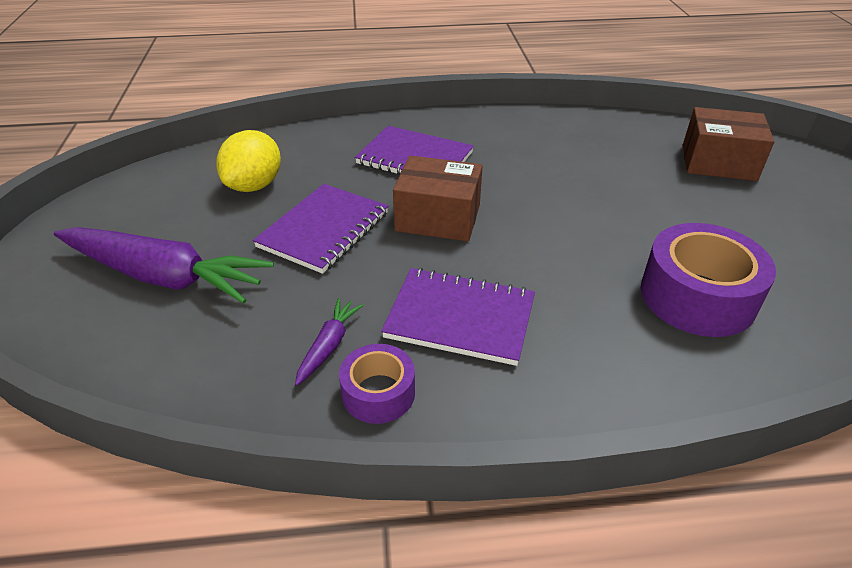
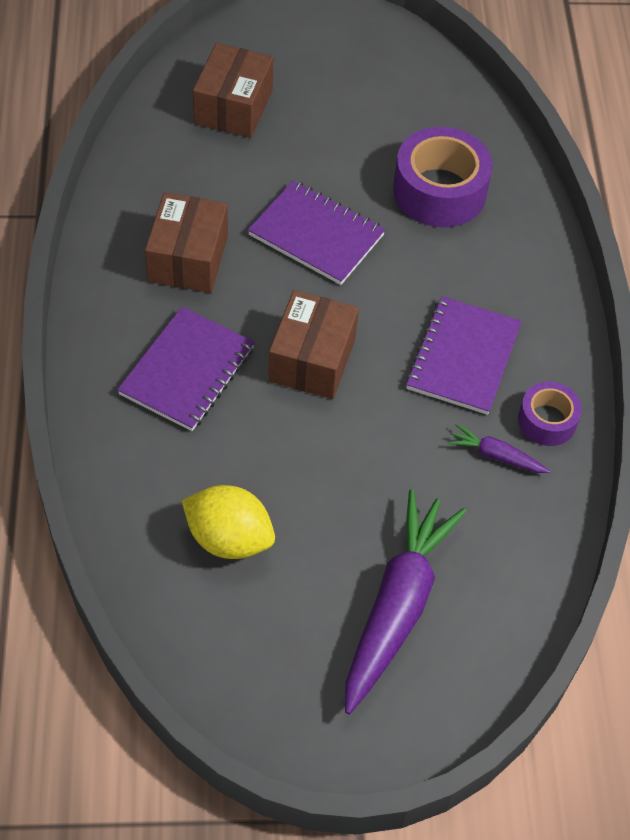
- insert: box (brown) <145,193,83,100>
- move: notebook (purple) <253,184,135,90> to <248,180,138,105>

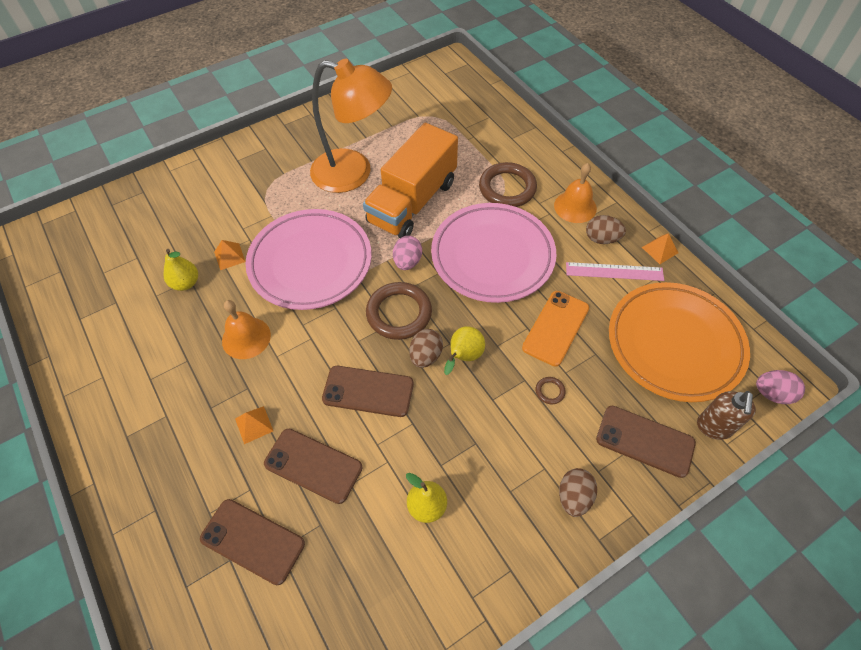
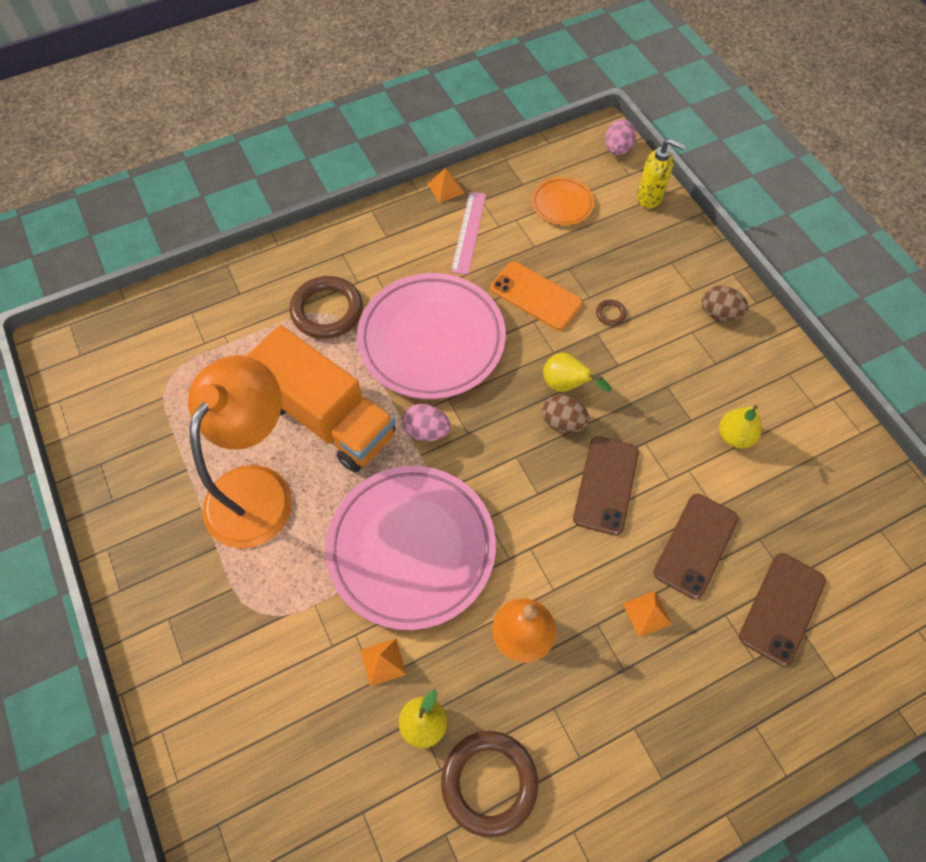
- delete: bell (orange) <554,163,43,60>
- delete: egg (brown) <586,215,40,29>
- delete: phone (brown) <596,406,100,72>
- move: ring (brown) <366,282,66,58> to <441,731,97,106>
- recolor: soap dispenser (brown) <697,391,59,49> to soap dispenser (yellow) <637,138,49,70>
- resize: plate (orange) <609,282,141,120> = <532,177,62,48> x0.46

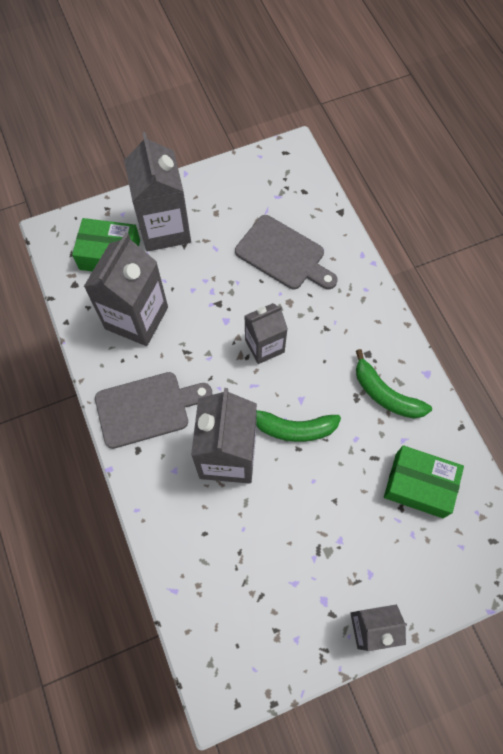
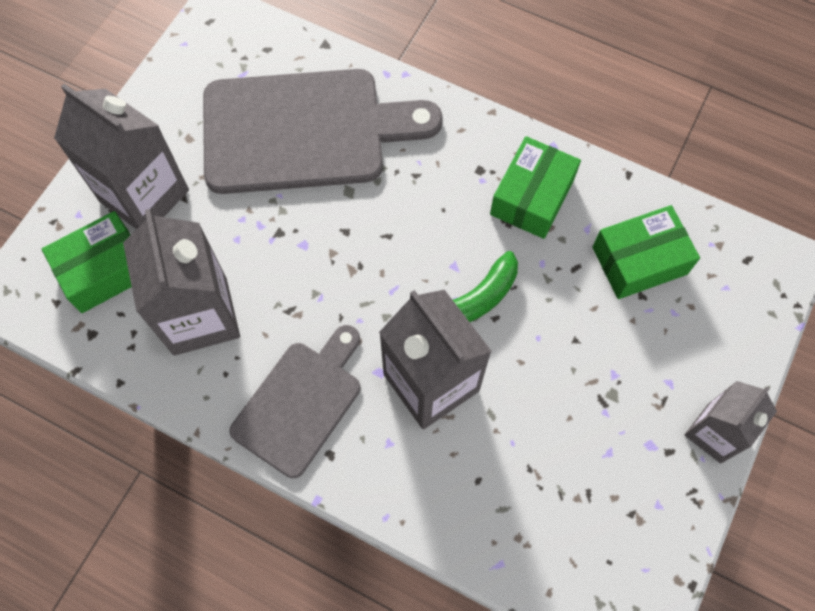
- delete: carton (grey) <245,303,43,61>
- replace: banana (green) <356,349,76,70> to box (green) <490,136,91,103>
- resize: cutting board (grey) <235,215,103,74> = <203,69,240,125> x1.67

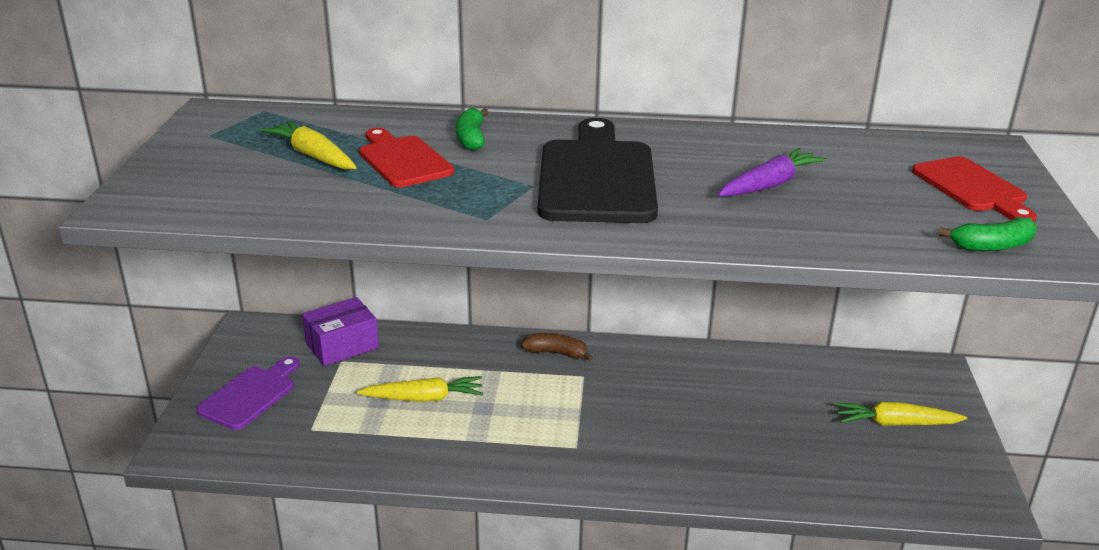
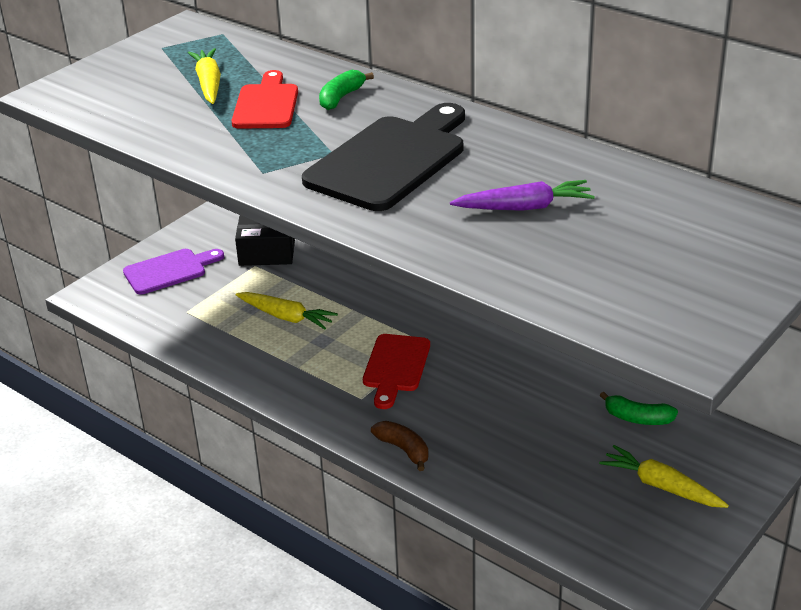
- move: banana (brown) <521,333,72,28> to <371,421,58,50>
- move: cutting board (red) <912,156,125,66> to <363,334,67,75>
- move: banana (green) <939,217,98,34> to <600,392,78,33>
- recolor: box (purple) <302,297,77,69> to box (black) <235,215,60,51>

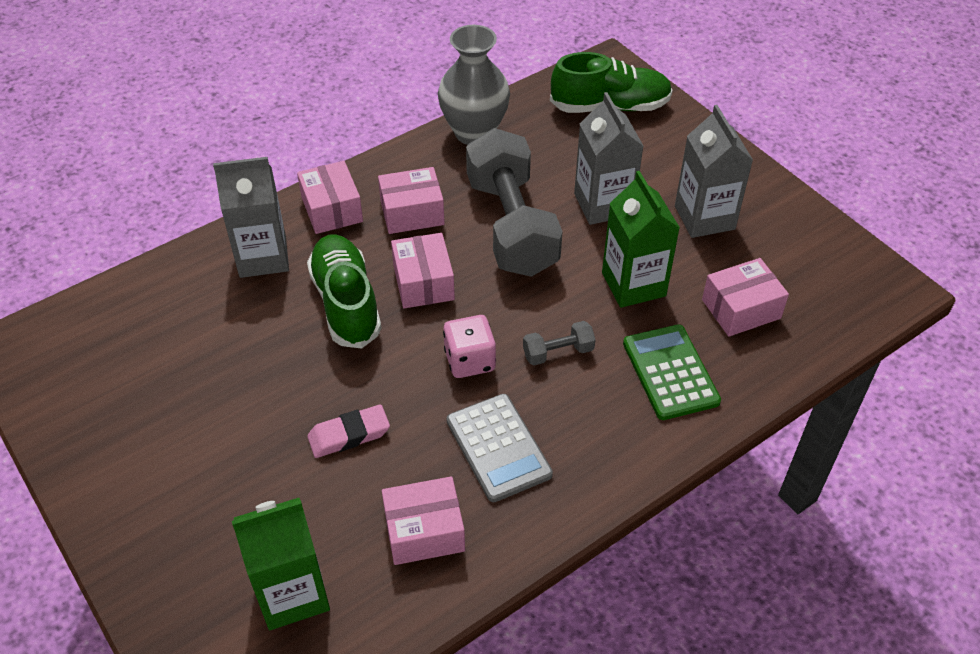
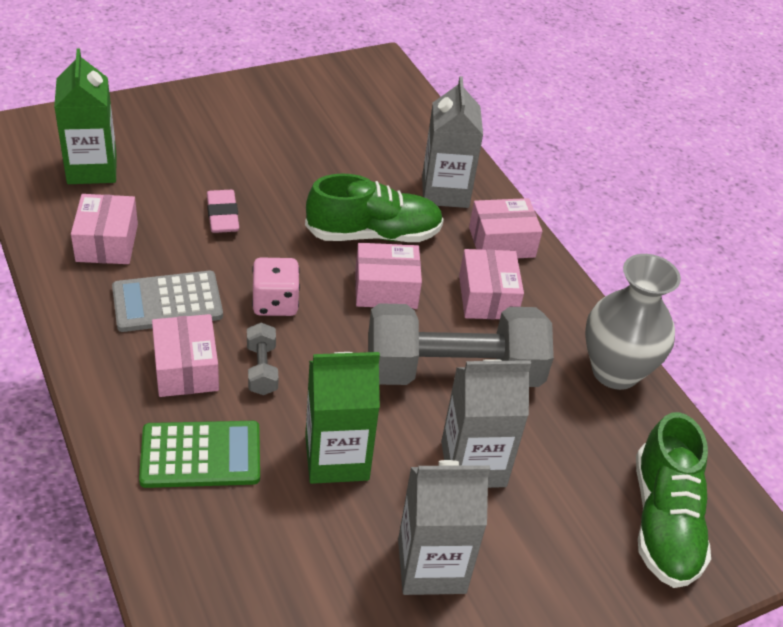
- move: box (pink) <702,258,87,79> to <152,314,67,83>

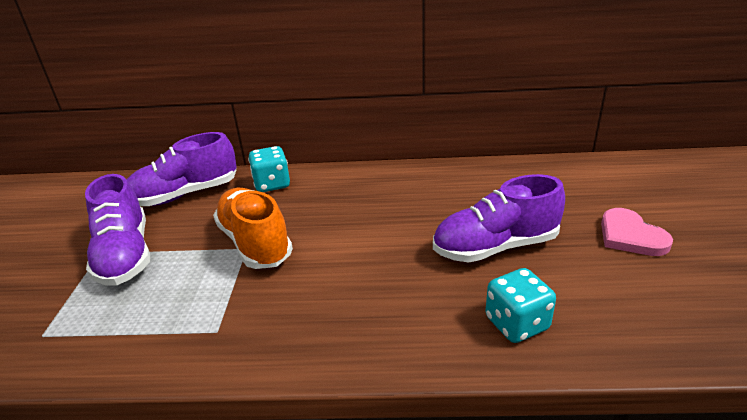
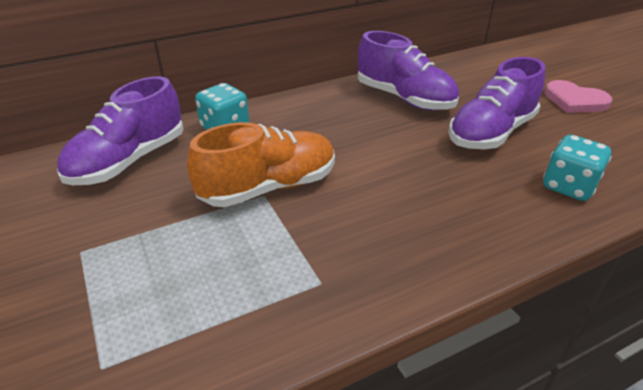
- move: shoe (purple) <85,174,65,111> to <358,31,101,80>
- rotate: shoe (orange) <213,188,80,81> = <187,122,148,85> 120 degrees clockwise

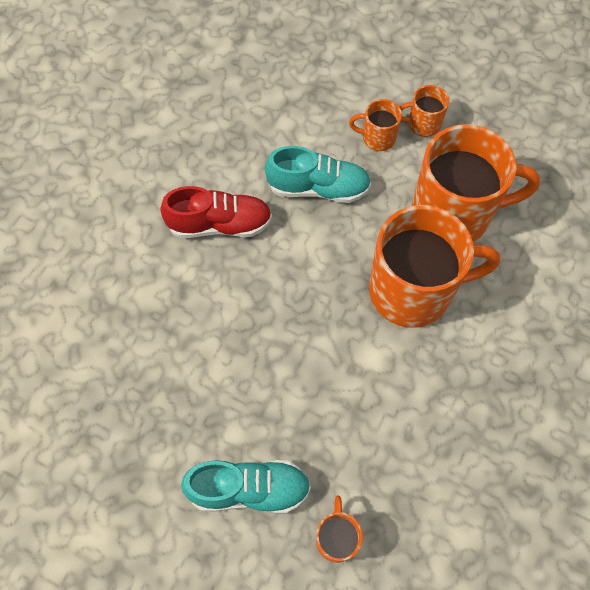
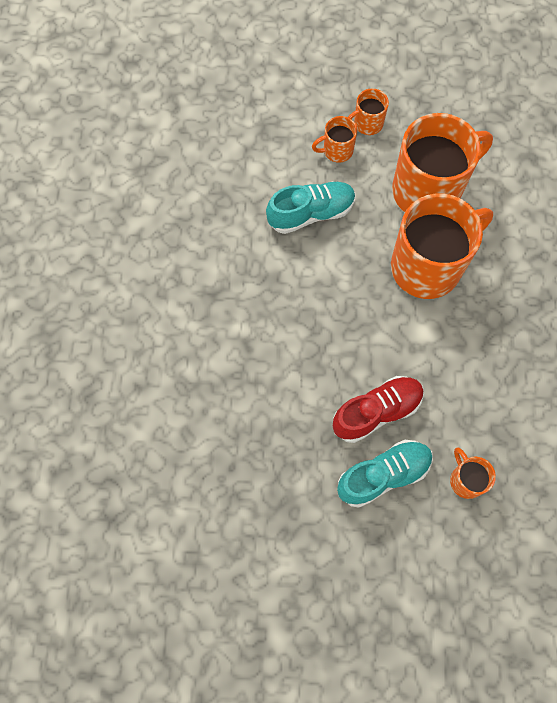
- move: shoe (red) <160,186,112,52> to <333,376,91,67>

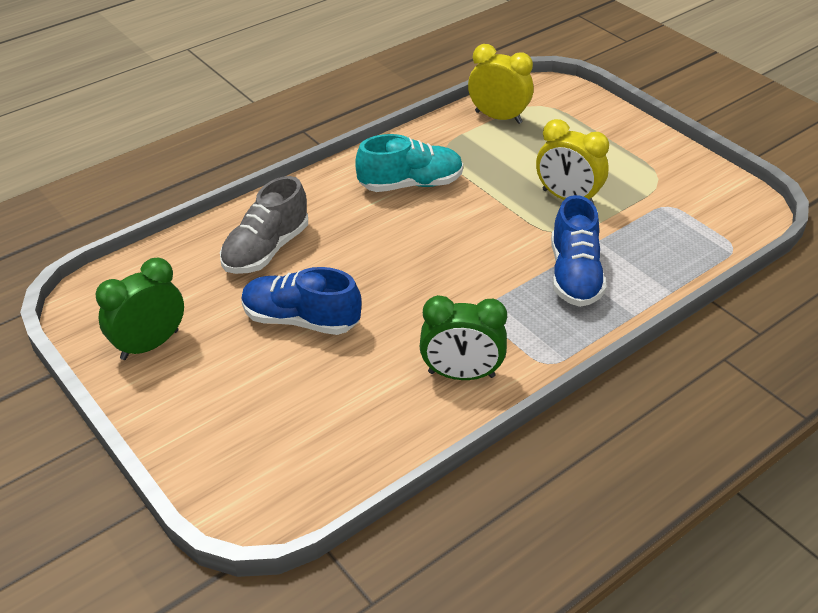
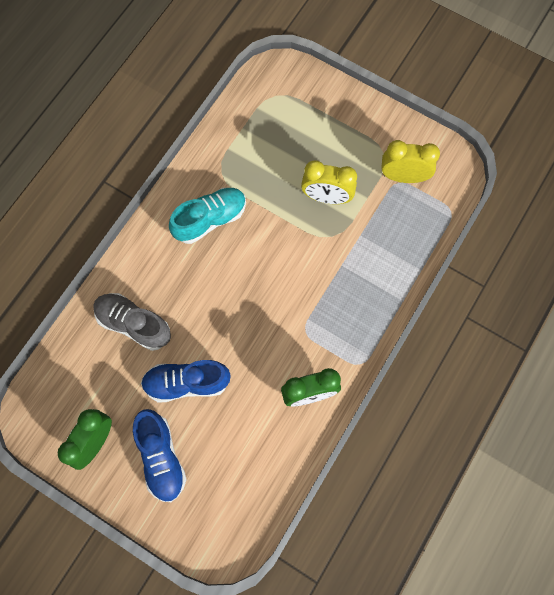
- move: clock (yellow) <468,44,65,80> to <381,140,59,43>
- move: shoe (blue) <551,195,56,112> to <133,409,54,93>
- rotate: shoe (grey) <220,176,88,98> = <93,293,78,58> 105 degrees clockwise

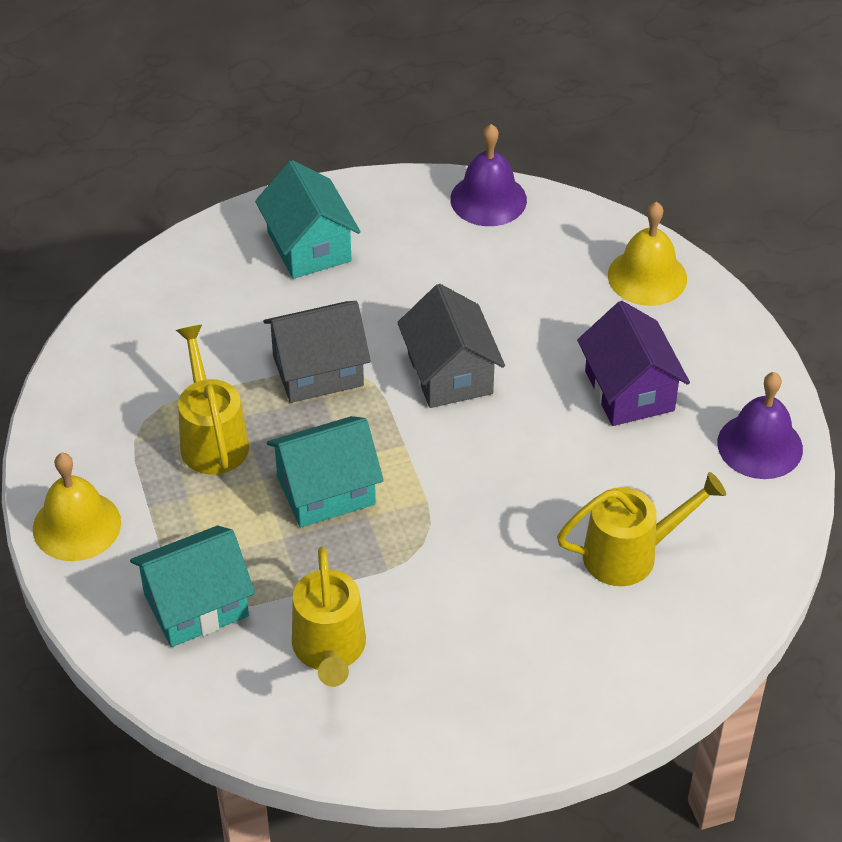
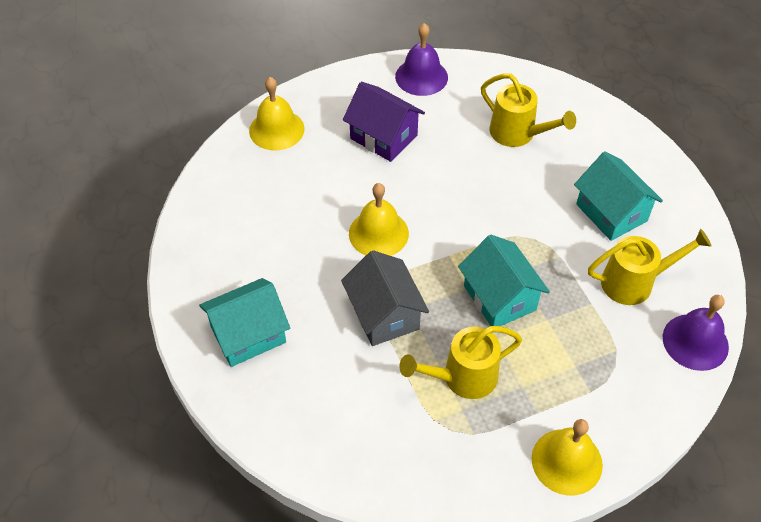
- move: house (turquoise) <130,526,125,121> to <574,151,89,90>
- move: bell (purple) <450,124,77,102> to <663,295,66,76>
- replace: house (grey) <397,284,108,124> to bell (yellow) <349,183,60,73>
- rotate: watering can (yellow) <557,472,169,114> = <481,73,95,74> 150 degrees clockwise
- rotate: house (purple) <577,301,113,125> = <343,82,82,80> 60 degrees clockwise

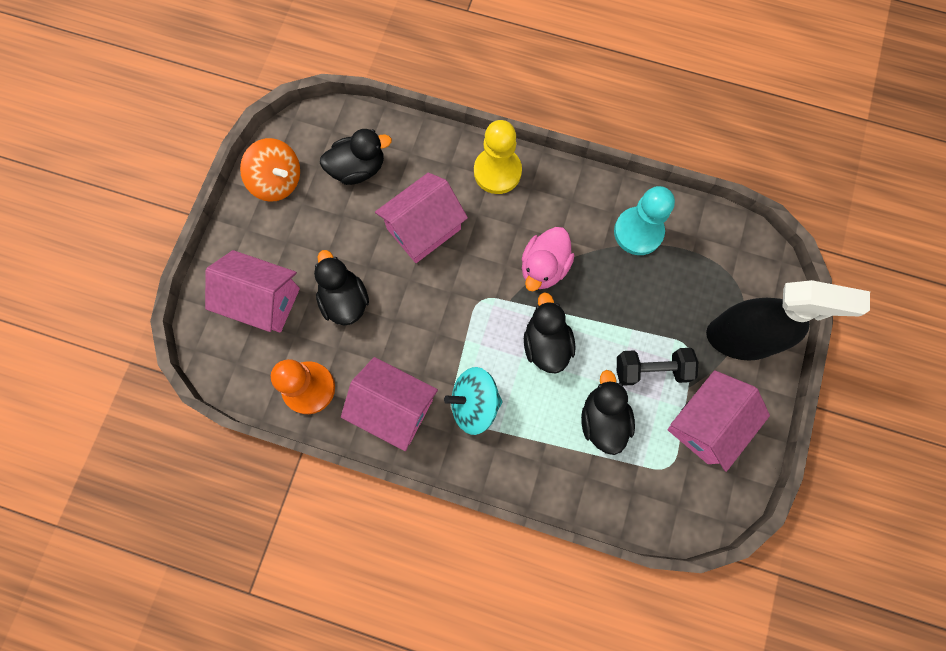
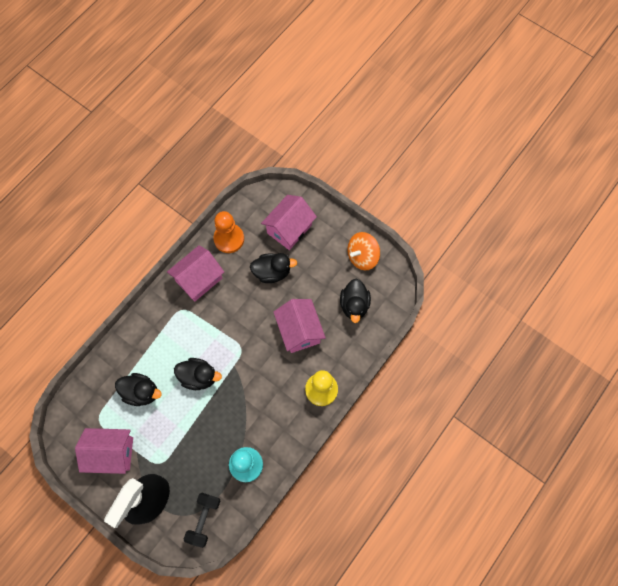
- delete: spinning top (turquoise) <444,367,59,68>
- delete: duck (pink) <522,227,53,64>
- move: dumbbell (black) <617,348,81,38> to <184,492,36,56>
- rotate: house (pink) <668,370,102,102> = <75,428,58,46> 60 degrees counterclockwise

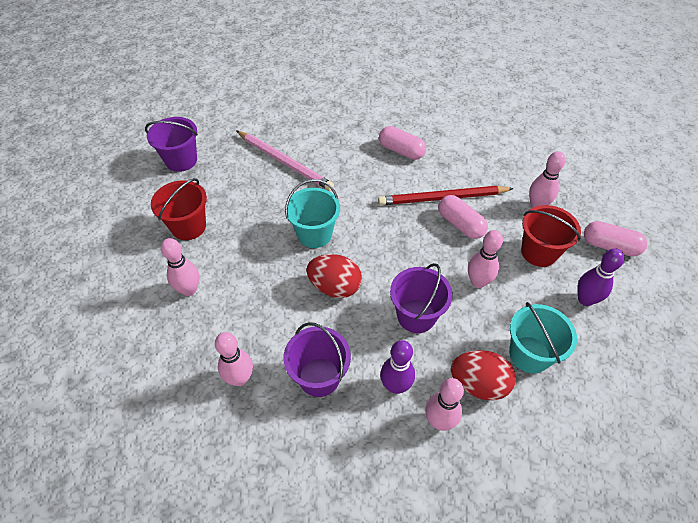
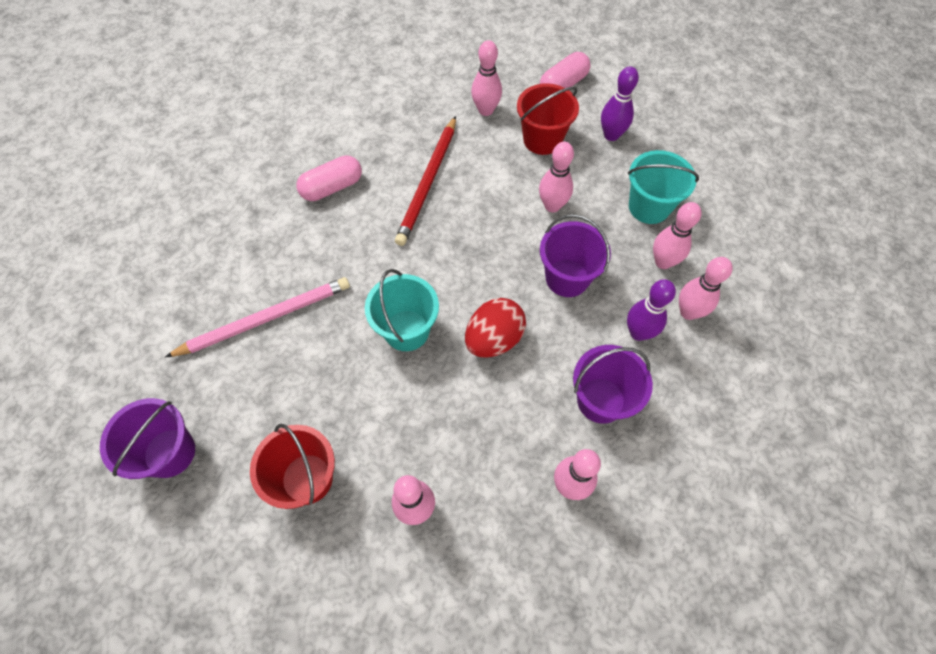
- delete: capsule (pink) <439,195,49,44>
- replace: egg (red) <451,350,65,51> to bowling pin (pink) <653,202,48,67>

